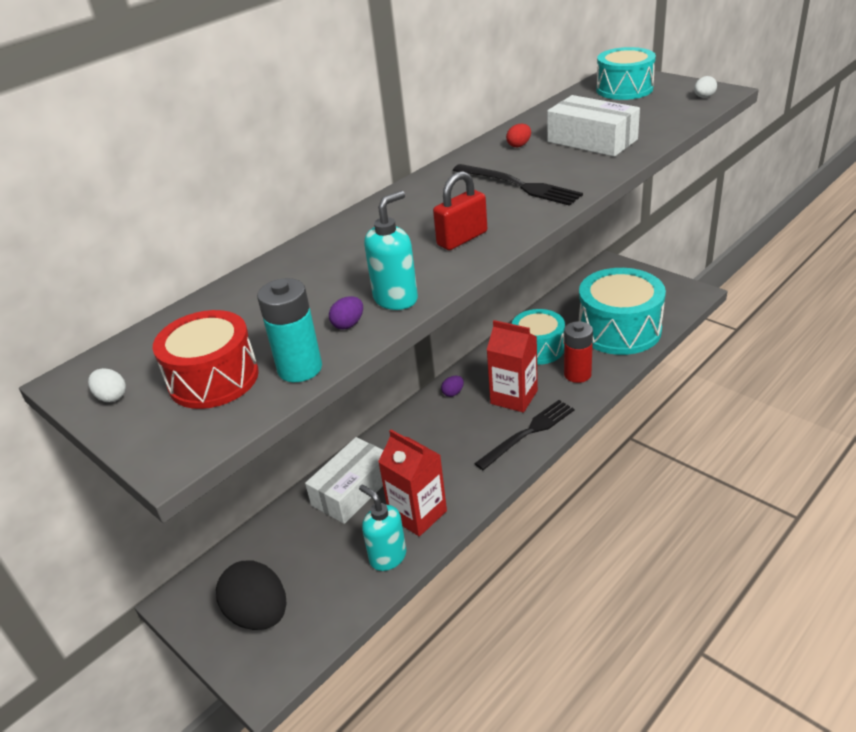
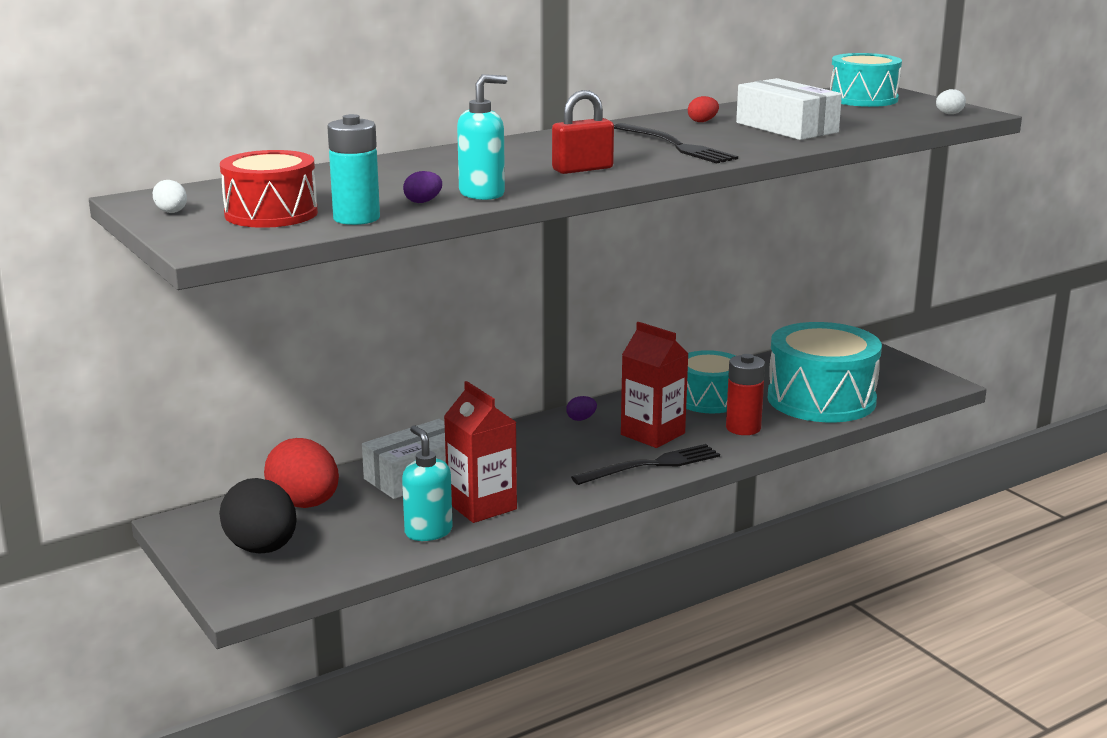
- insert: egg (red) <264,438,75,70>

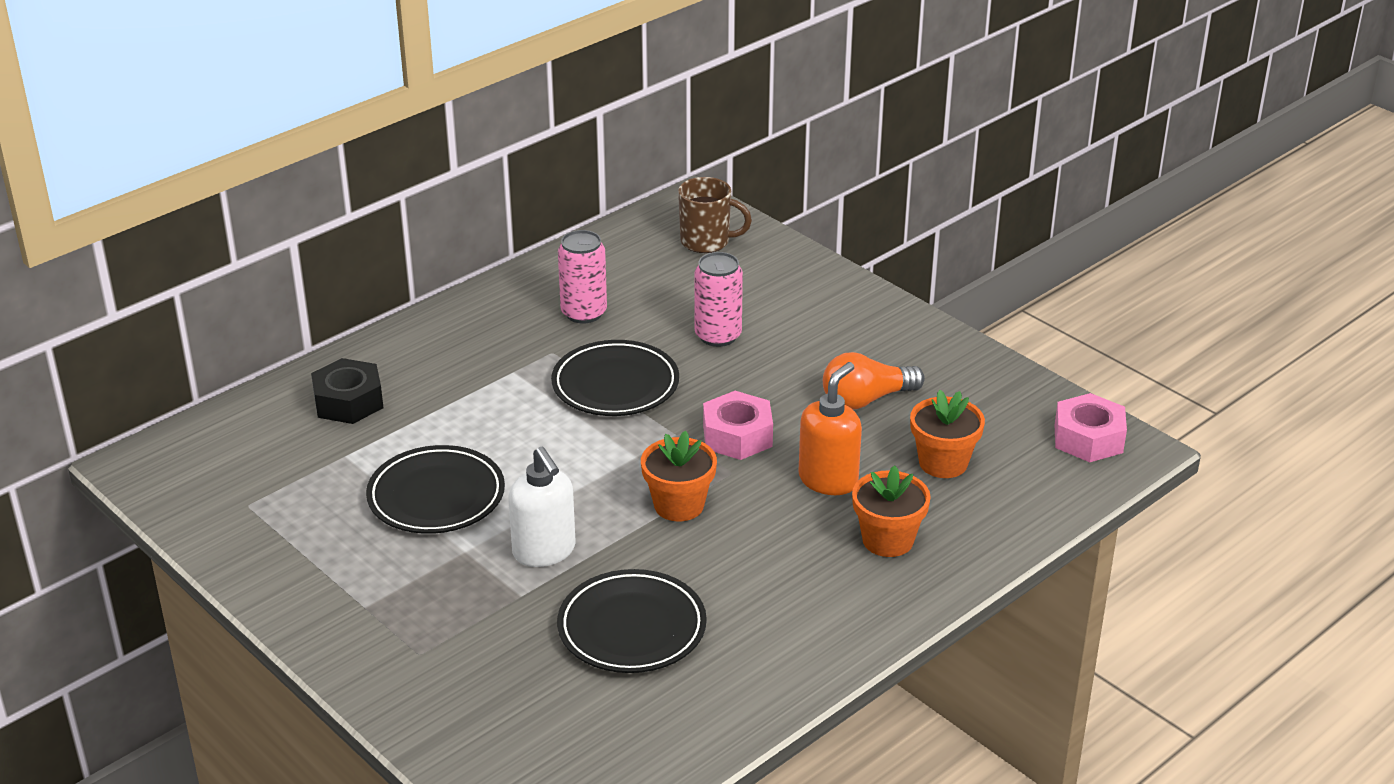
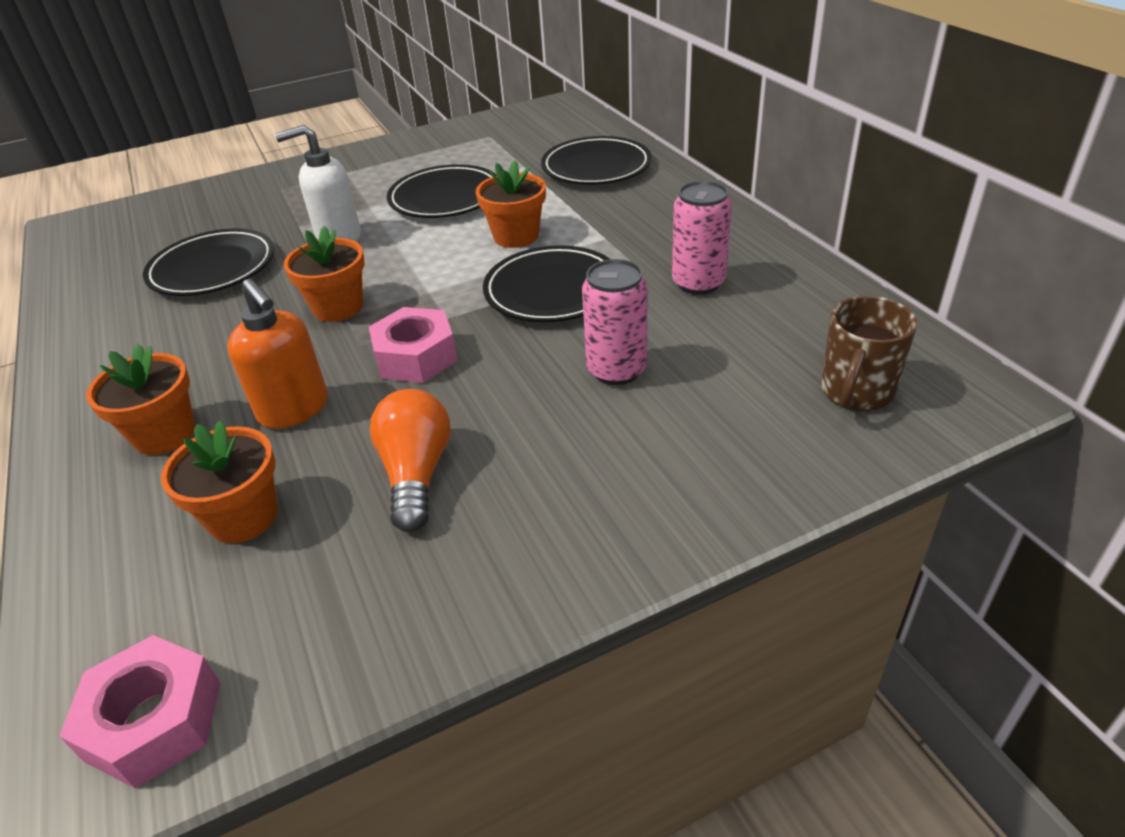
- insert: flower pot (orange) <476,160,70,88>
- replace: nut (black) <311,358,72,66> to plate (black) <541,136,111,49>

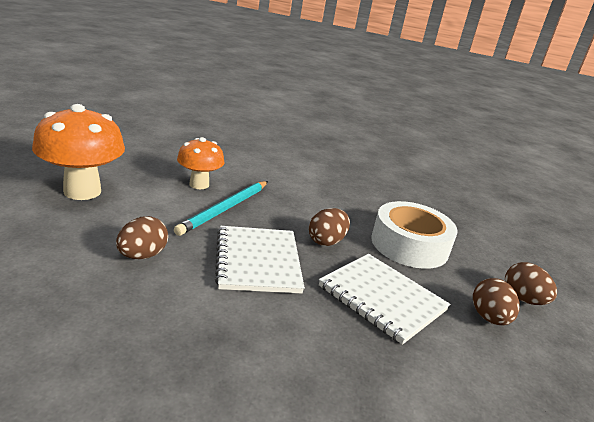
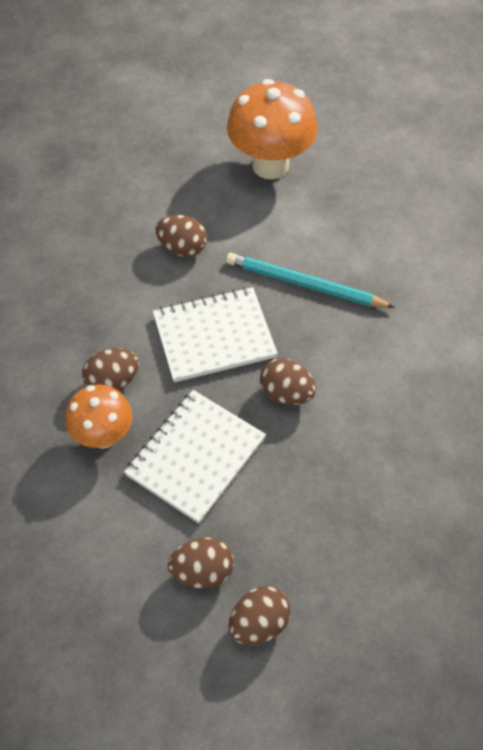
- delete: tape (white) <371,201,87,68>
- insert: egg (brown) <82,348,57,43>
- move: mushroom (orange) <177,137,47,52> to <65,384,68,65>

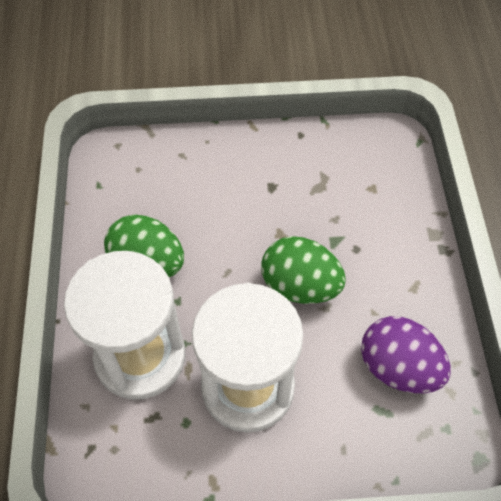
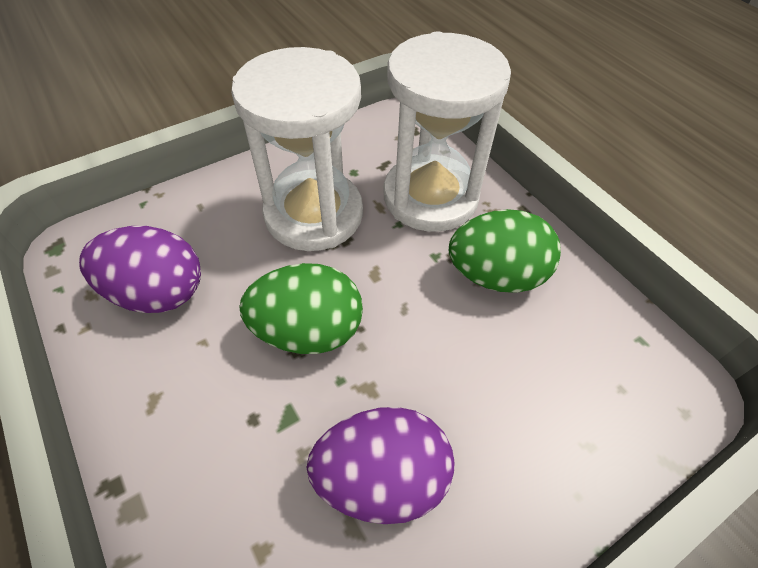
- insert: egg (purple) <306,407,149,117>

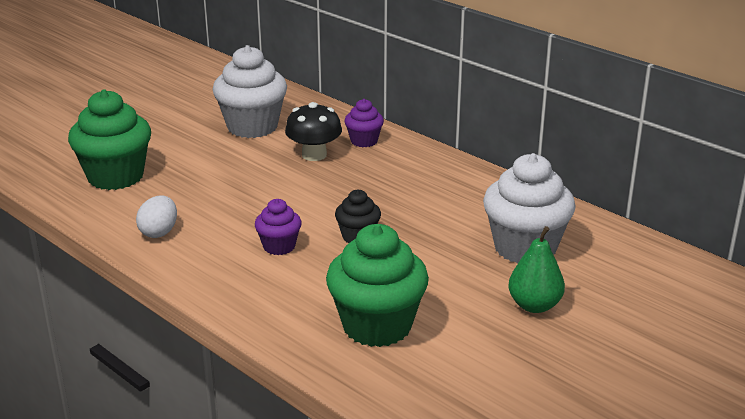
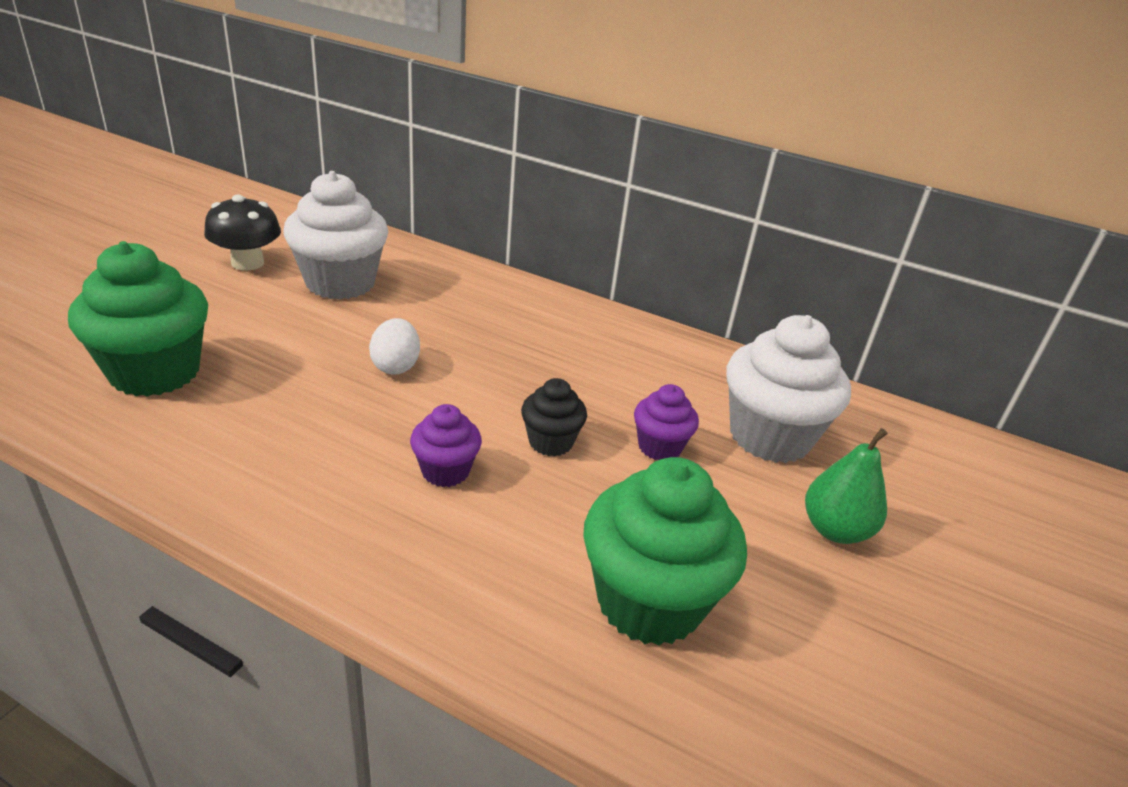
- move: egg (white) <136,195,41,43> to <369,318,51,57>
- move: mushroom (black) <285,102,57,59> to <204,195,77,76>
- move: cupcake (purple) <344,99,40,48> to <634,384,65,76>

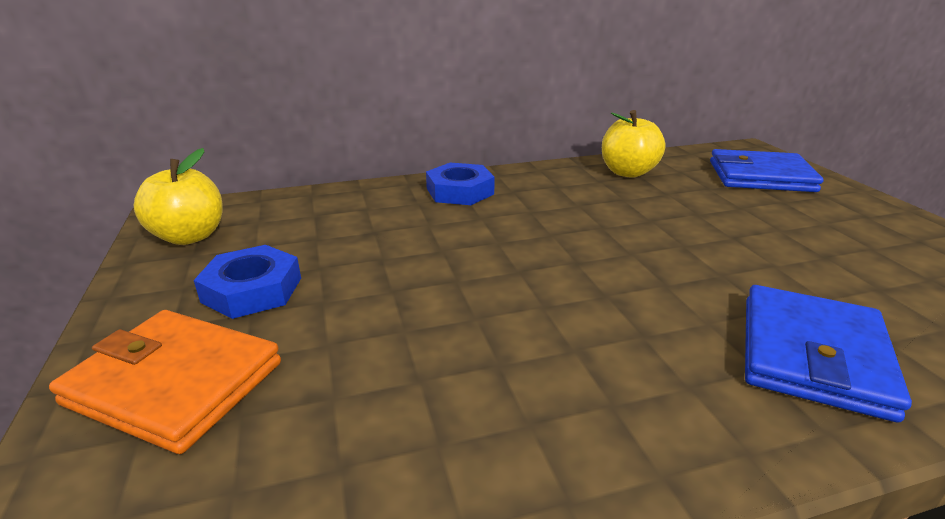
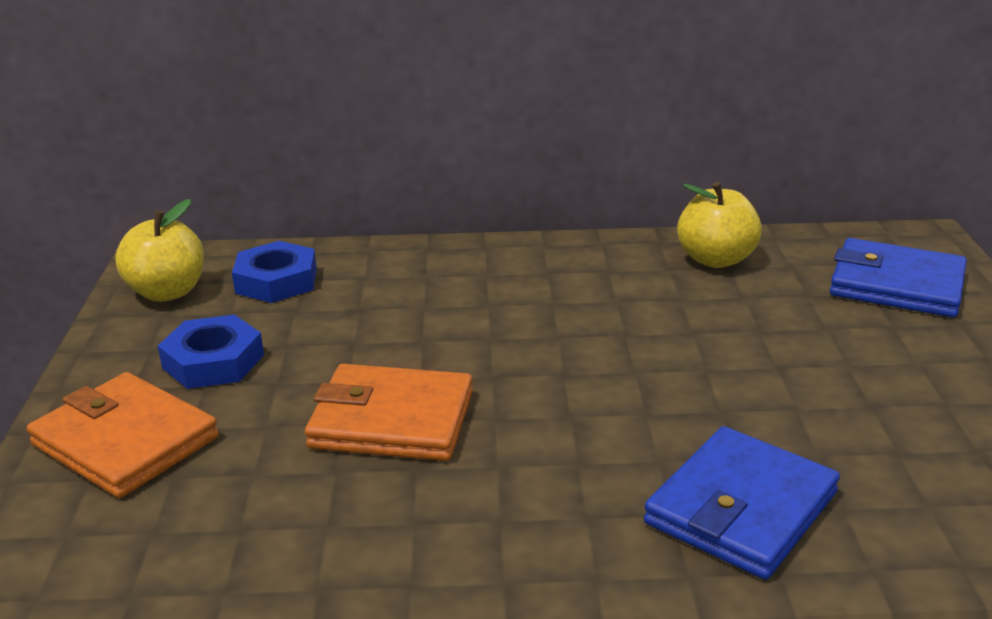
- insert: wallet (orange) <305,364,168,97>
- move: nut (blue) <426,163,69,42> to <232,241,85,62>

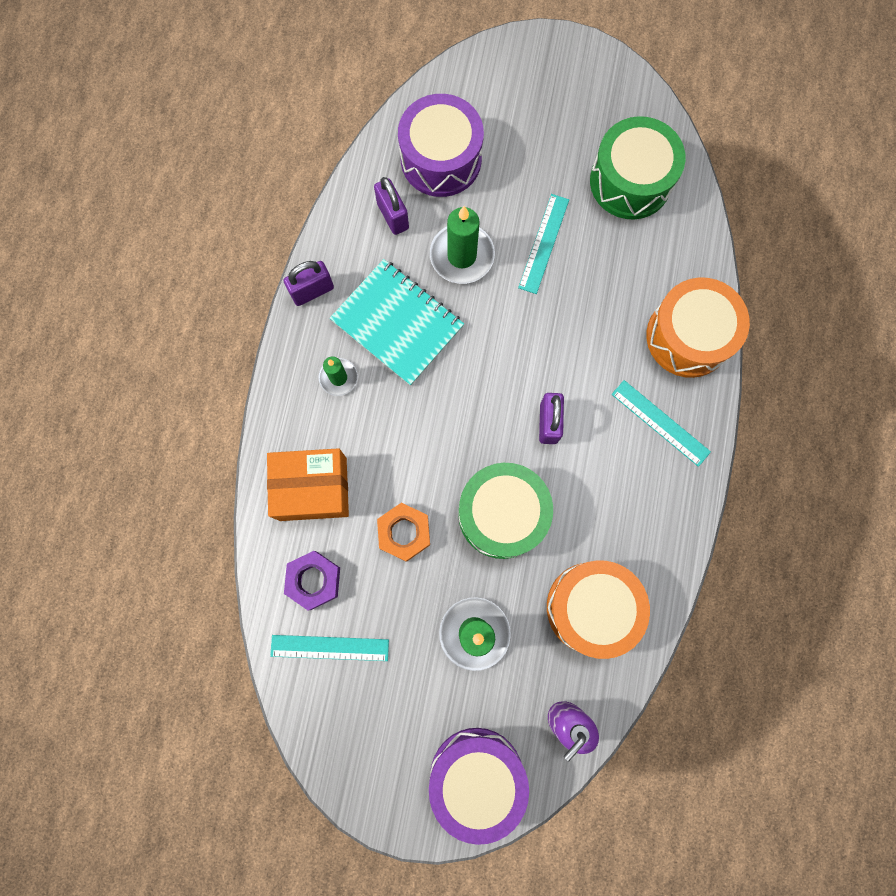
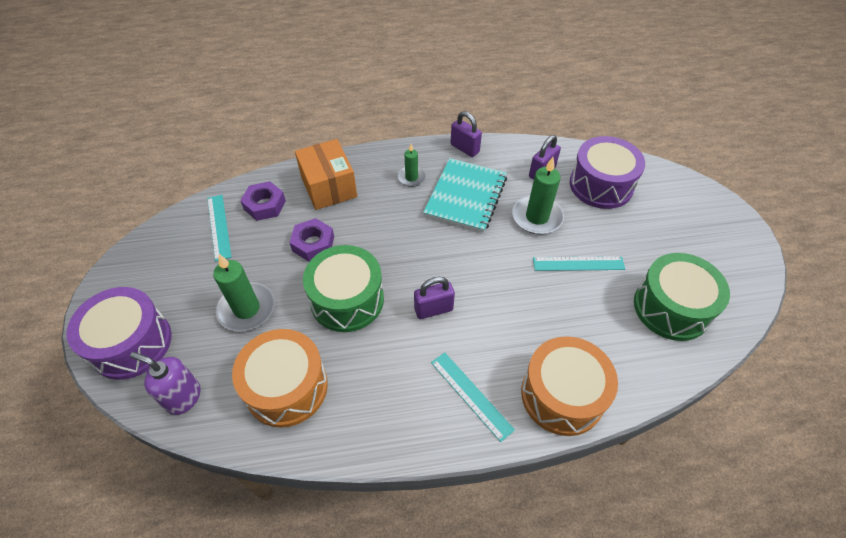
- recolor: nut (orange) <377,503,53,59> to nut (purple) <289,218,45,44>
- rotate: ruler (turquoise) <612,380,99,87> = <431,352,84,90> 60 degrees counterclockwise

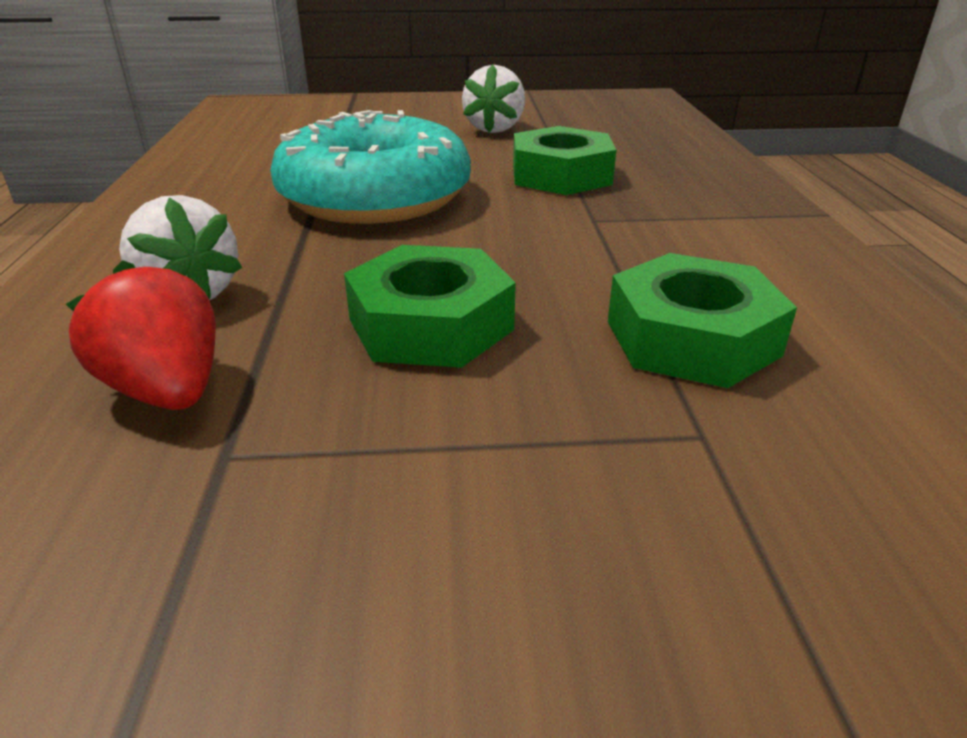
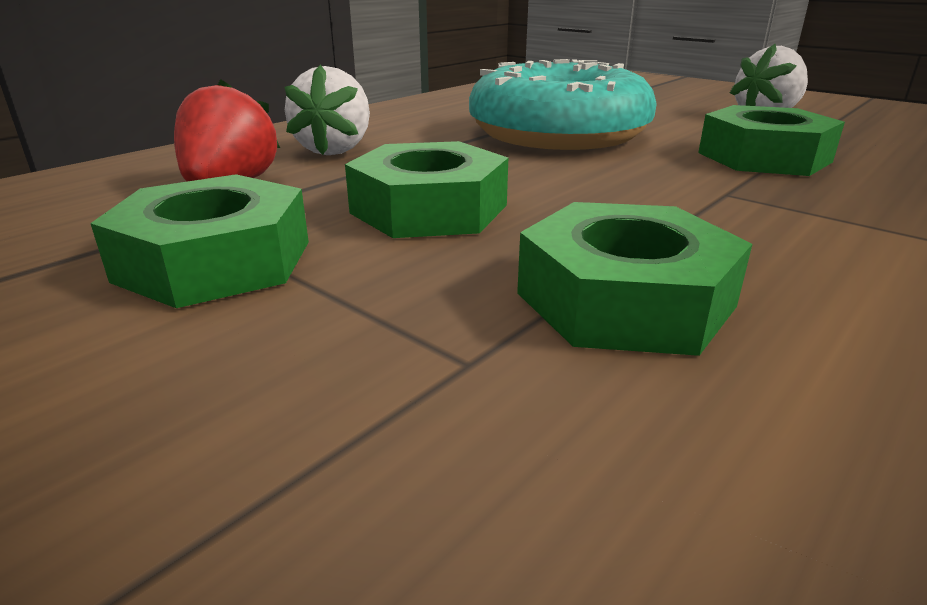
- insert: nut (green) <90,174,219,134>

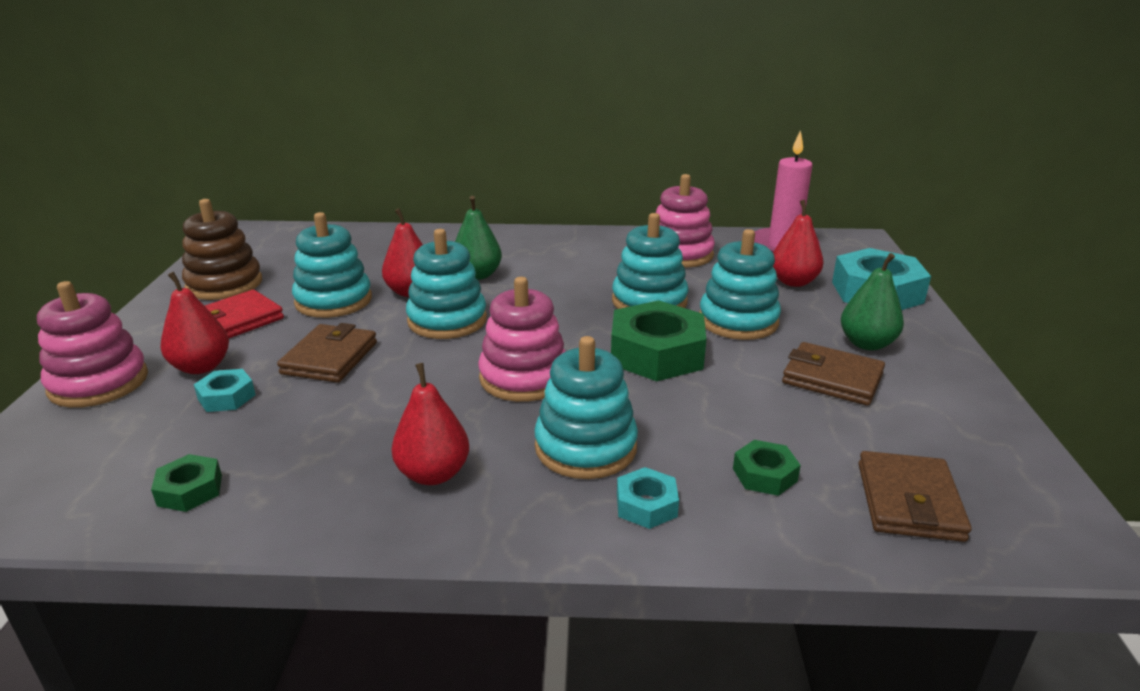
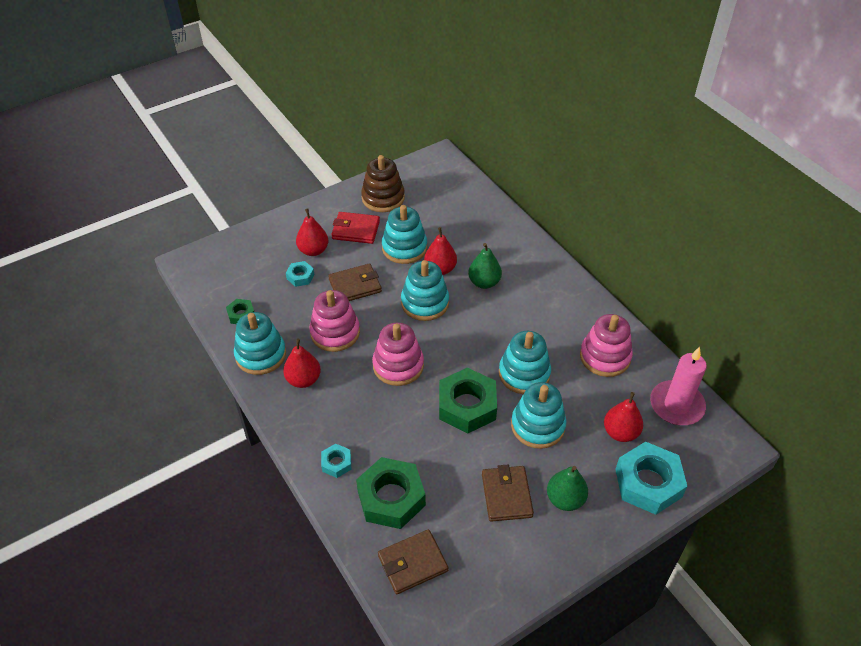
- move: stacking toy (pink) <37,281,111,127> to <309,290,51,62>
- move: stacking toy (turquoise) <534,336,104,143> to <234,312,52,63>
- resize: nut (green) <733,440,68,56> = <356,457,70,72> x2.05

